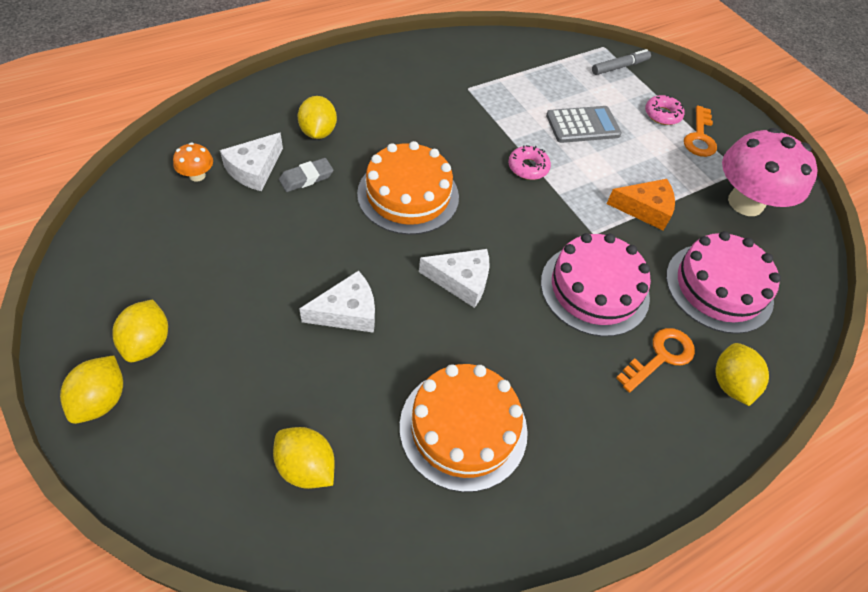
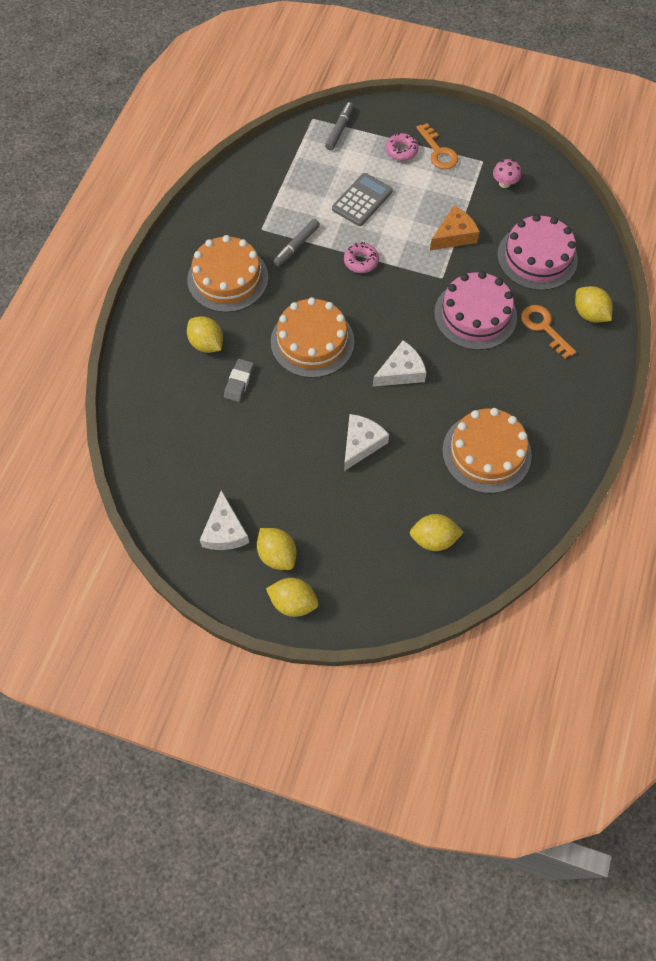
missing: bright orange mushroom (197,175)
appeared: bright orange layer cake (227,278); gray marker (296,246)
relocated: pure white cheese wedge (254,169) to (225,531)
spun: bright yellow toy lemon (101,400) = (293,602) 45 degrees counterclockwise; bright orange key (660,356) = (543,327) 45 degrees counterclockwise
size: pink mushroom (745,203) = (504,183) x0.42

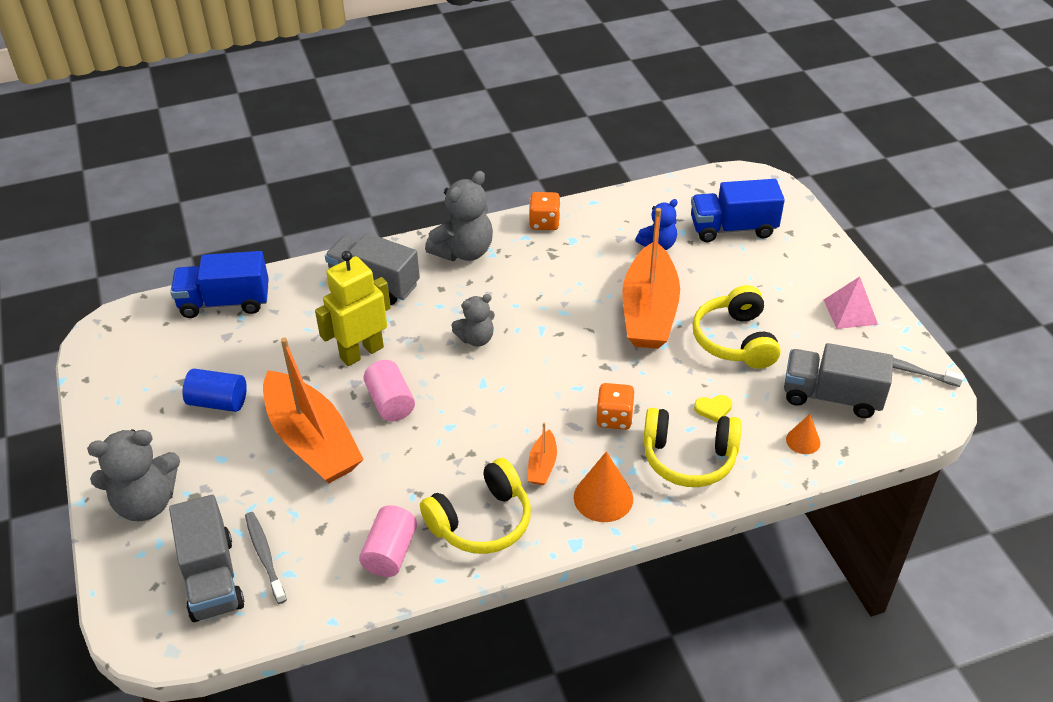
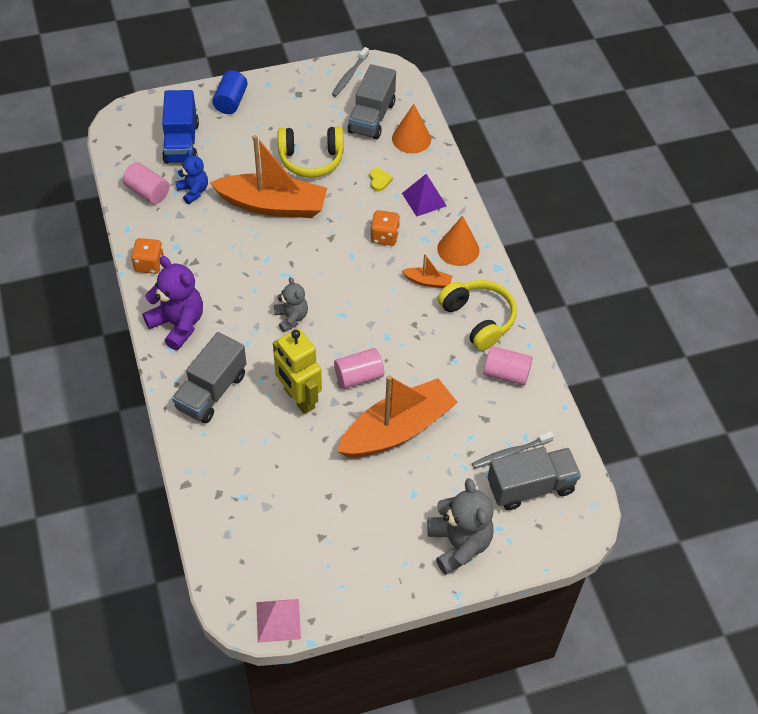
missing: cobalt lorry (225,302)
appeared: pink cylinder shape (147,192)
relocated: cobalt cylinder shape (218,402) to (231,101); pink solid pyramid (850,312) to (278,620)
exchanged: bright yellow headphones (689,458) to royal purple solid pyramid (424,199)
colour: gray teddy bear (464,251) to royal purple teddy bear (178,324)
size: bright orange solid cone (803,441) = (411,139) x1.69

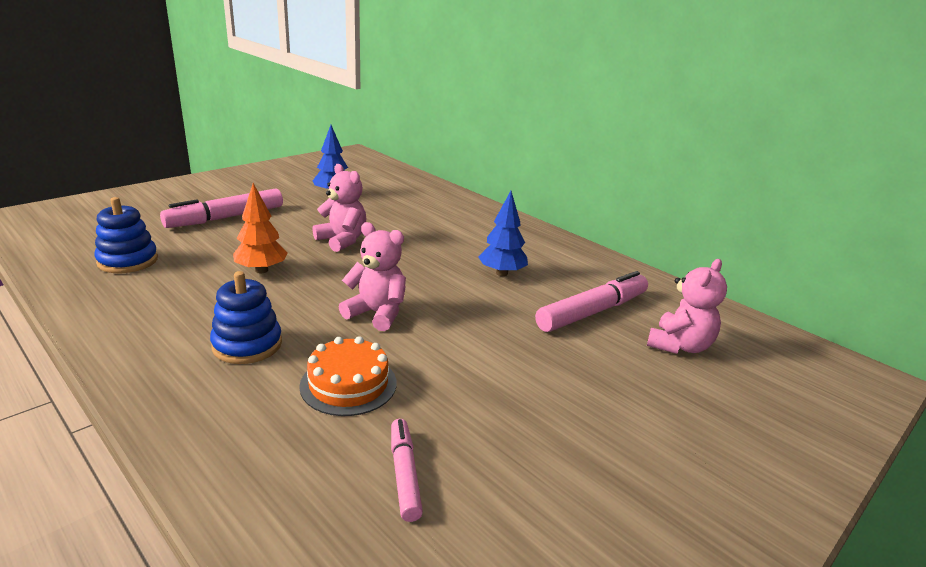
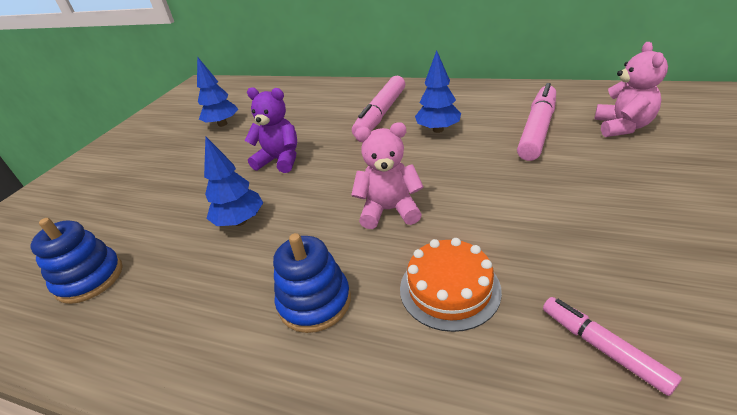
relocated: pink marker (226,218) to (381,114)
colour: bright orange fir tree (261,270) to cobalt fir tree (240,221); pink teddy bear (342,240) to royal purple teddy bear (280,160)

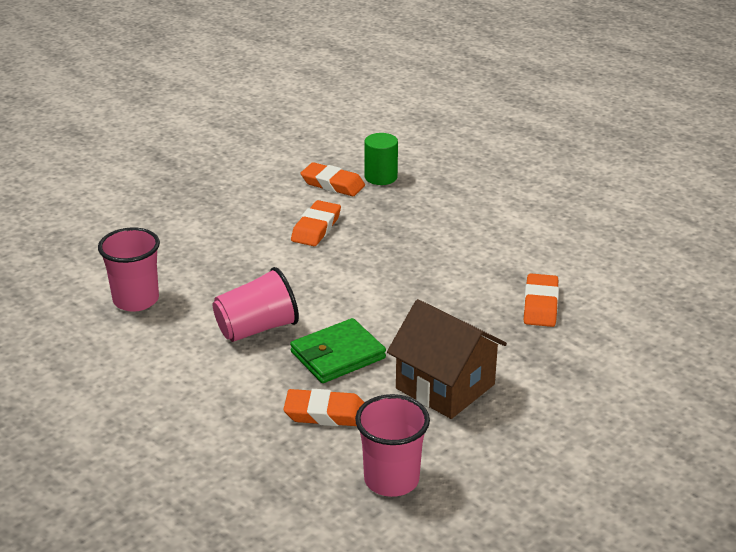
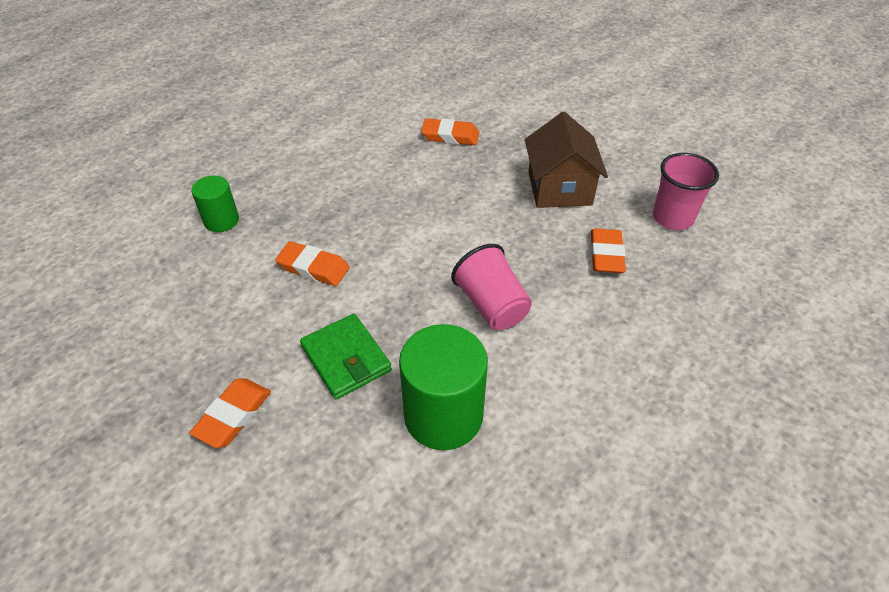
relocated: leaf-green billfold (337,355) to (346,359); bright orange eraser (332,184) to (233,415)
exchanged: pink beaker (136,300) to leaf-green cylinder shape (443,415)
spun: brown house (445,386) = (559,188) 45 degrees counterclockwise

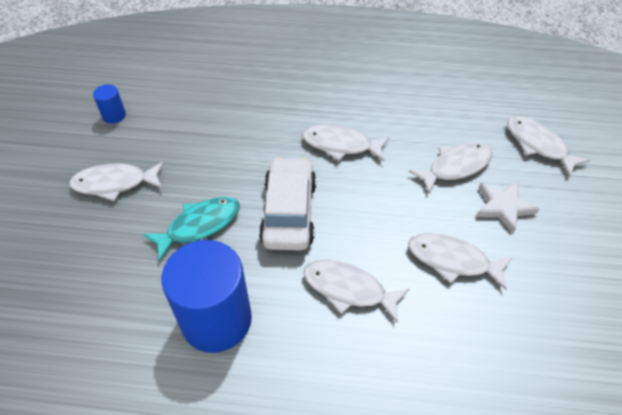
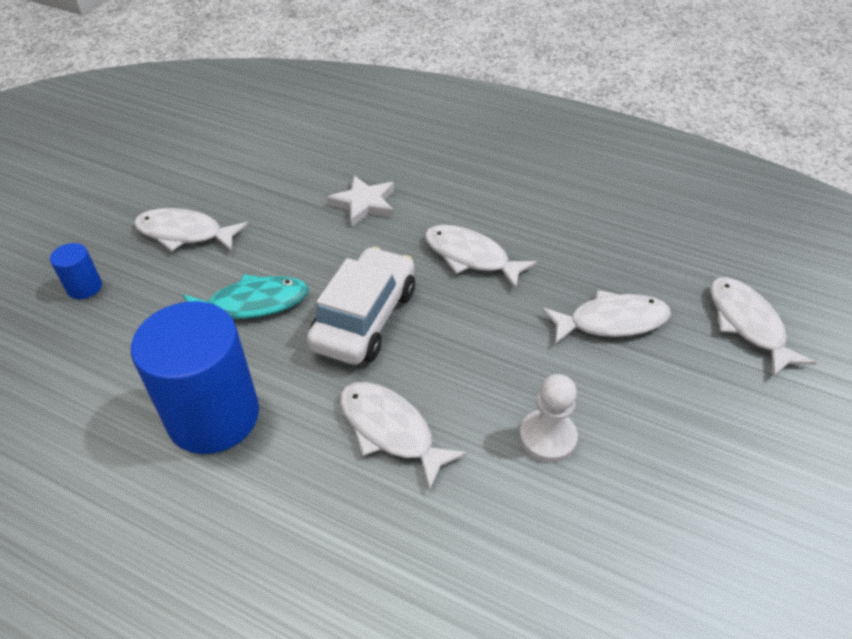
relocated: cobalt cylinder shape (114,115) to (84,287); pure white star shape (503,207) to (364,204)
exchanged: pure white fish figure (453,260) to pure white pawn (547,437)

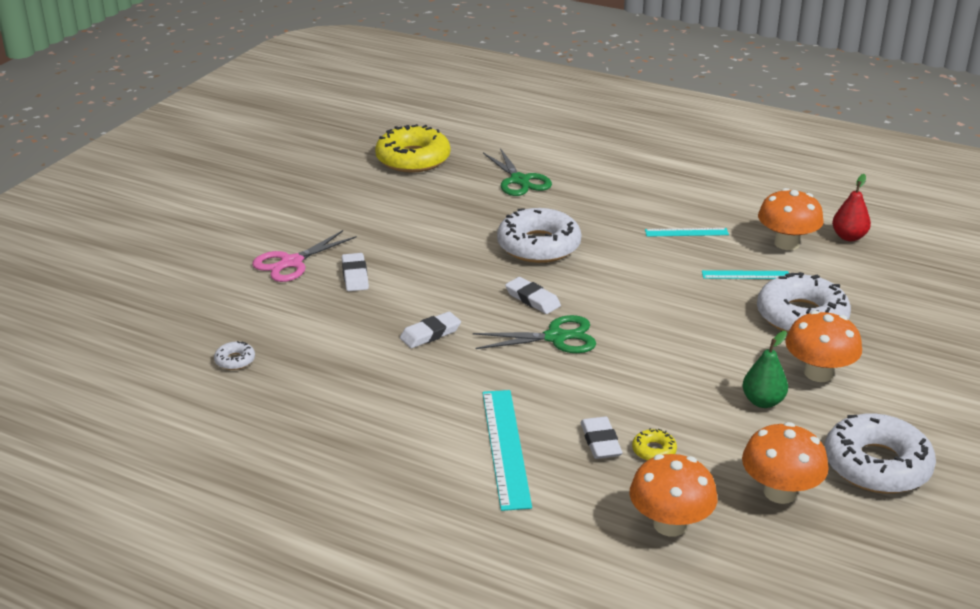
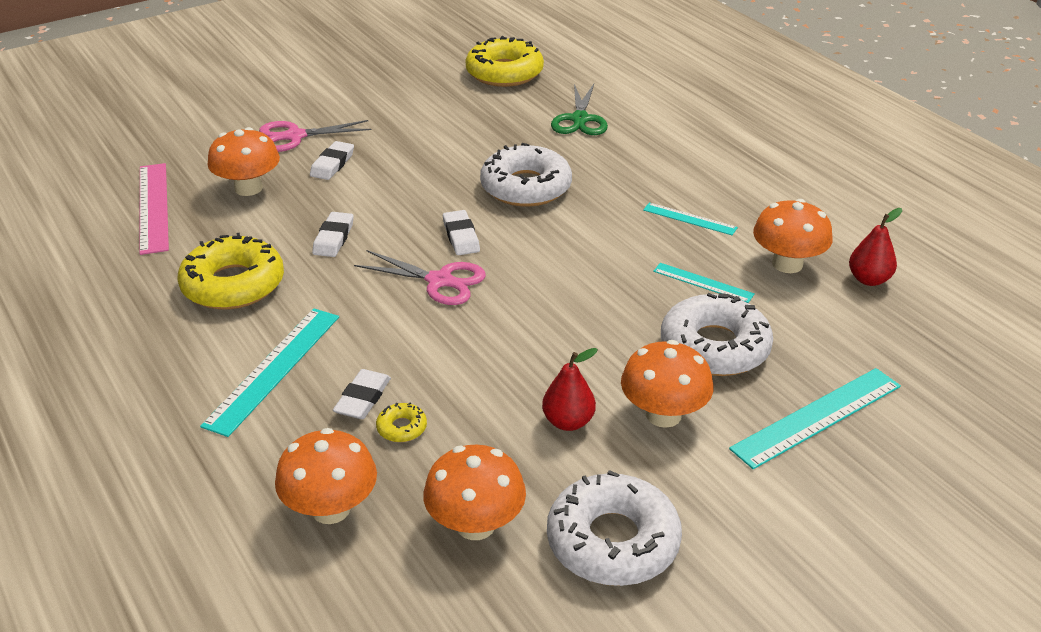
appeared: bright yellow glazed donut (233,284); bright orange mushroom (248,188); aqua ruler (816,417)
exchanged: pure white glazed donut (235,360) to pink ruler (154,207)
colour: leaf-green shears (556,337) to pink shears (440,281); leaf-green toy pear (763,402) to scarlet toy pear (568,422)
spun: pure white eraser (430,334) = (333,238) 75 degrees counterclockwise

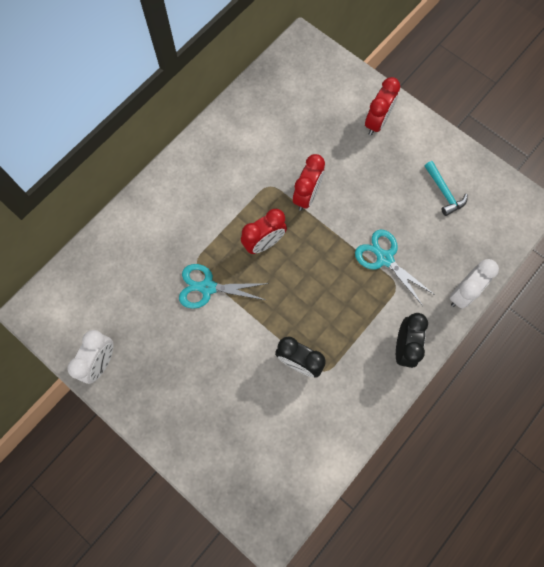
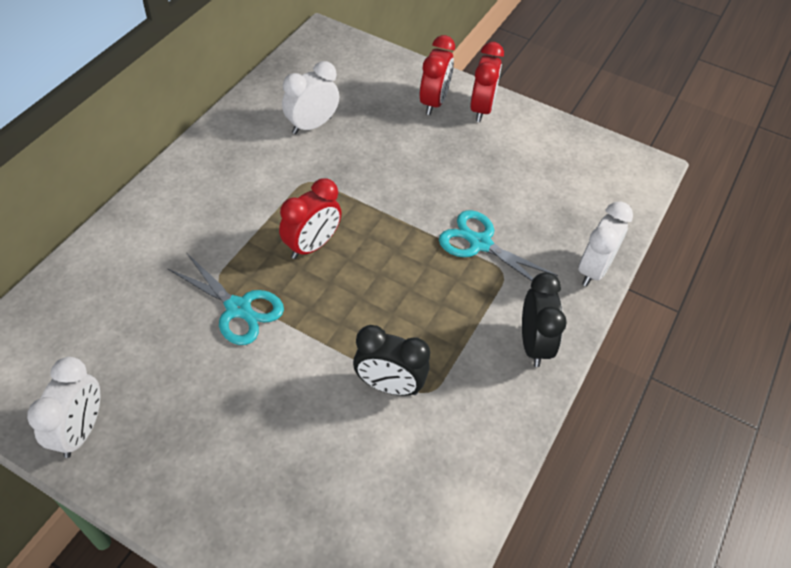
missing: aqua claw hammer (444,192)
appeared: pure white clock (312,125)
relocated: scarlet clock (307,196) to (481,109)
spun: aqua shears (207,287) = (238,308) 135 degrees counterclockwise

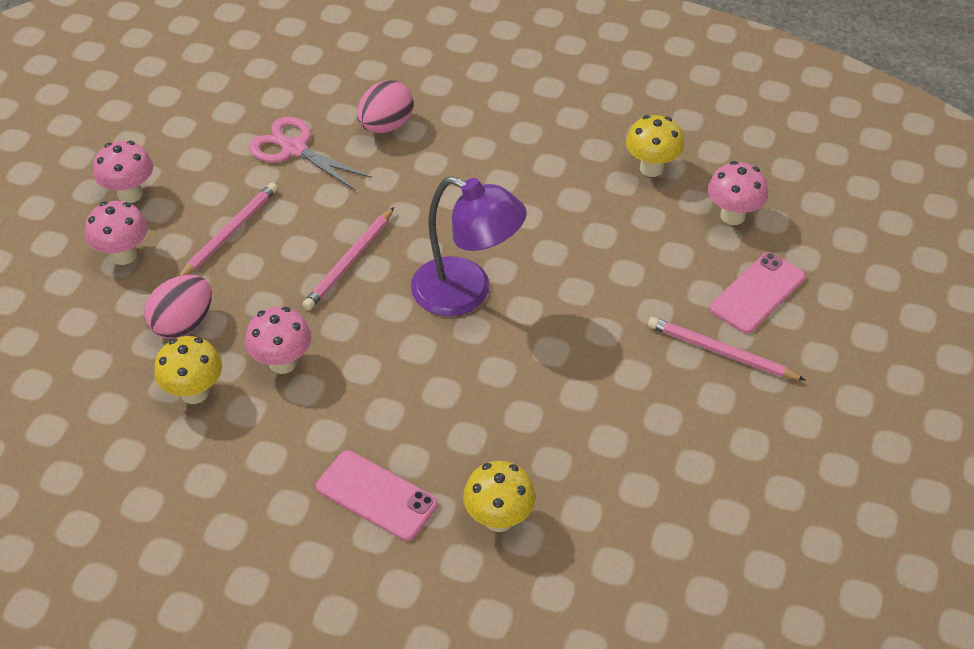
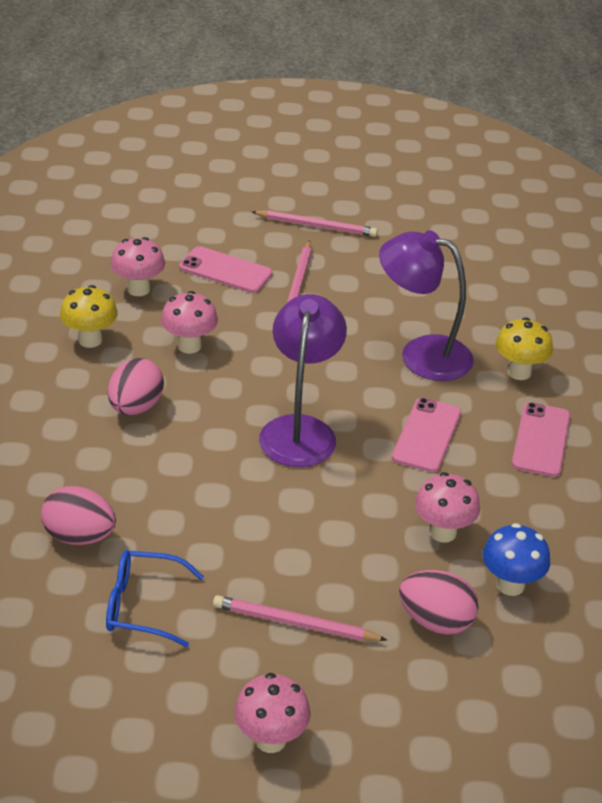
appeared: pink egg shape (135,407); royal purple reading lamp (421,354); pink mobile phone (426,435)
relocated: pink mushroom (124,255) to (189,346); pink pencil (350,262) to (316,226)
exchanged: pink shears (294,149) to cobalt glasses (142,606)
colour: bright yellow mushroom (195,392) to cobalt mushroom (510,585)

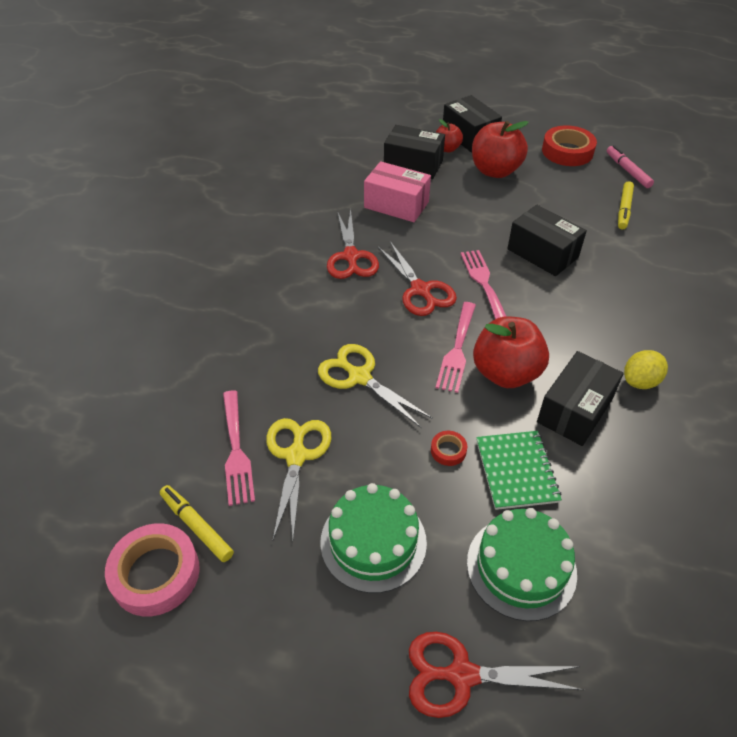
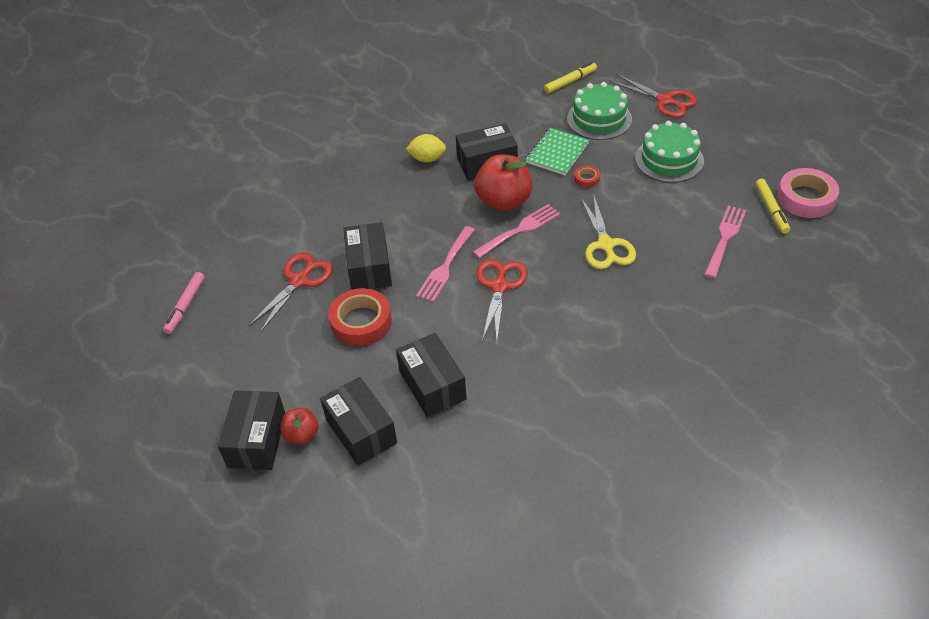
missing: bright yellow shears (296,456); scarlet apple fruit (495,171)
relocated: scarlet shears (351,257) to (299,281); scarlet tape (567,151) to (361,322); bright yellow marker (624,209) to (570,81)
colour: pink parcel (396,205) to black parcel (432,385)

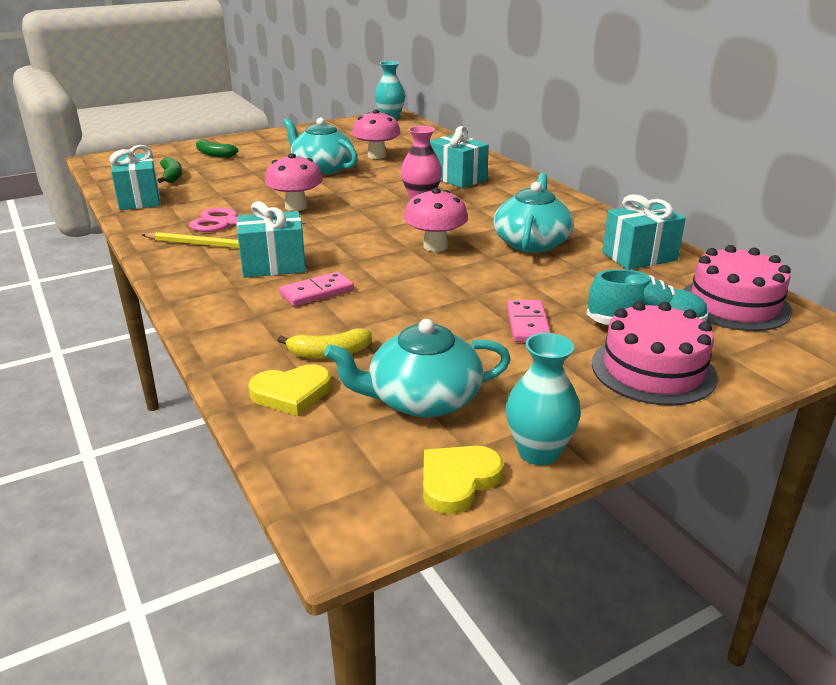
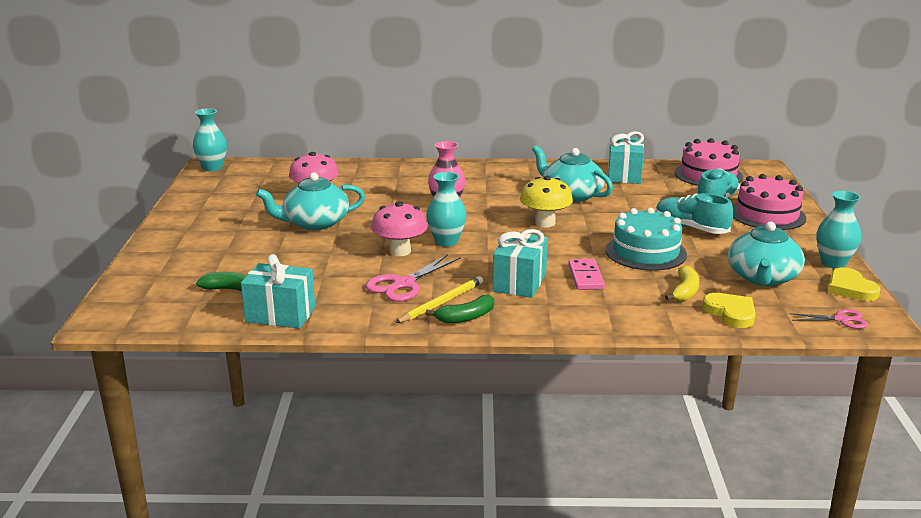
missing: aqua wrapped gift (458,178)
appeared: aqua vase (446,241); aqua layer cake (645,252); pink shears (841,320)
relocated: leaf-green banana fruit (214,154) to (466,317)
exchanged: pink domino (528,324) to aqua shoe (691,228)
colour: pink mushroom (435,246) to bright yellow mushroom (545,223)
spun: bright yellow love heart (291,393) = (730,313) 45 degrees counterclockwise

